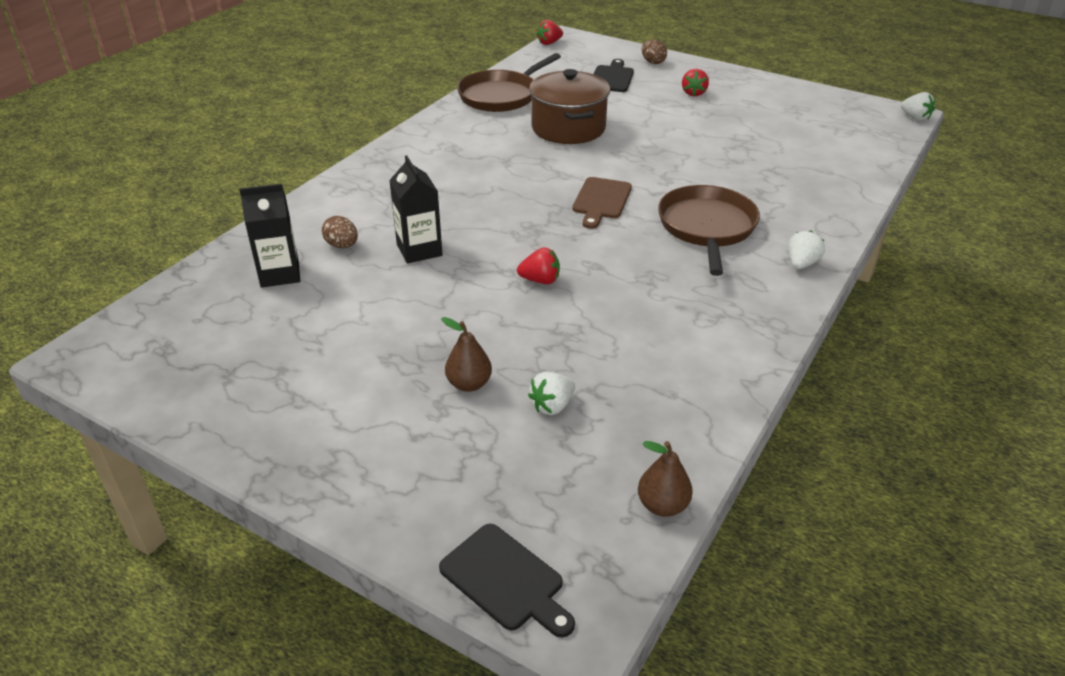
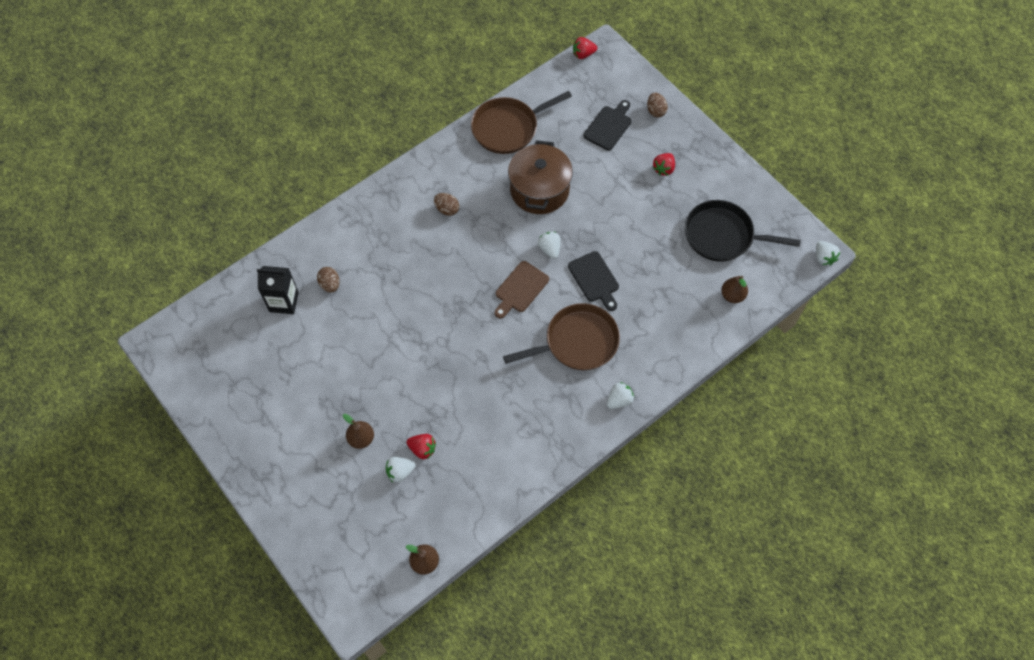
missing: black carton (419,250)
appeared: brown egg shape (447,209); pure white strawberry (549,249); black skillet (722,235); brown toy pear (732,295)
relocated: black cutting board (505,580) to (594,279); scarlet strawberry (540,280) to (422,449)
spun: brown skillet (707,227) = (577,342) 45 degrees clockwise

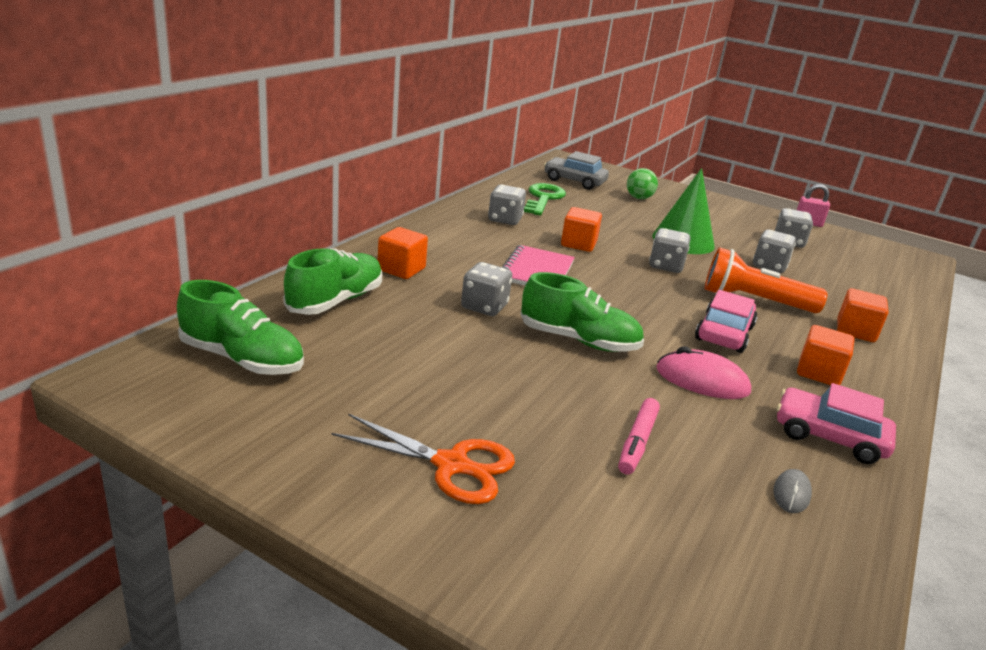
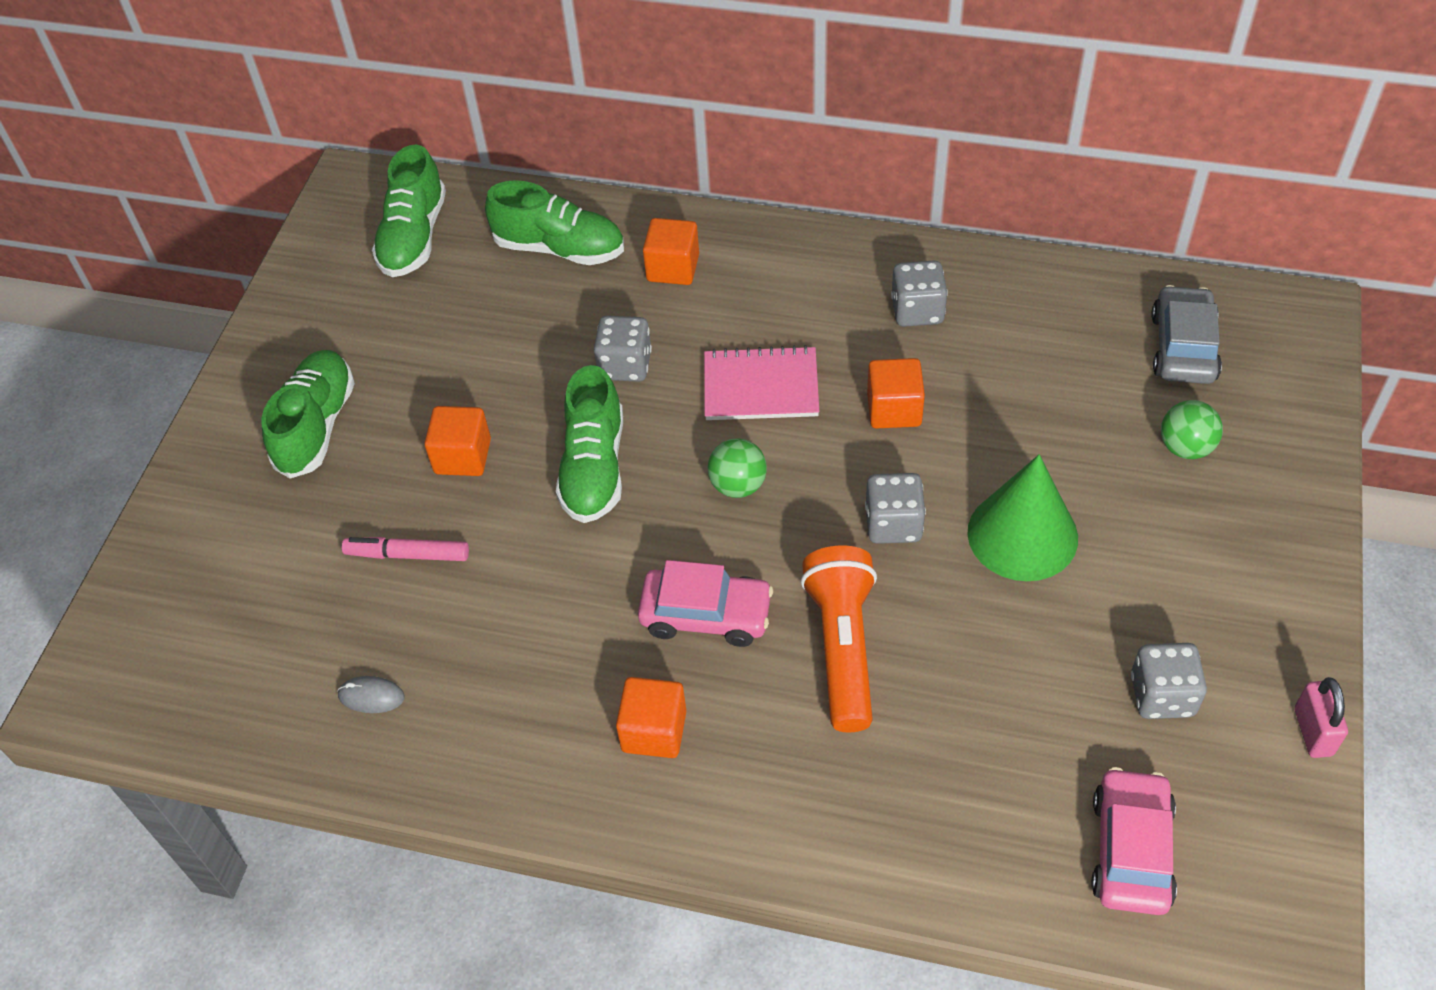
missing: leaf-green key (543,198); pink mouse (702,380); gray dice (769,266)
appeared: leaf-green sphere (738,485)
relocated: pink car (829,437) to (1130,850); bright orange block (855,331) to (463,456)
exchanged: bright orange shears (451,465) to leaf-green shoe (316,426)

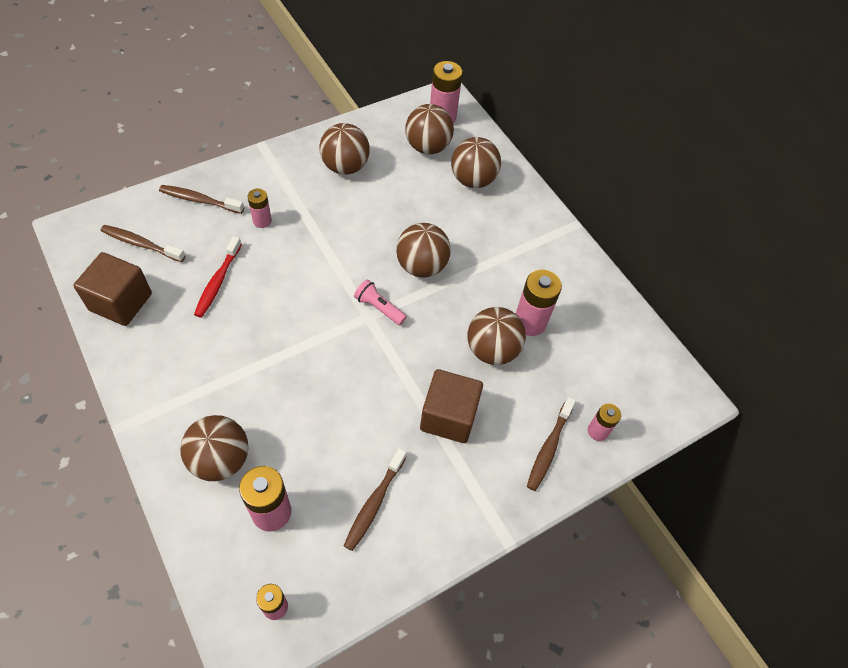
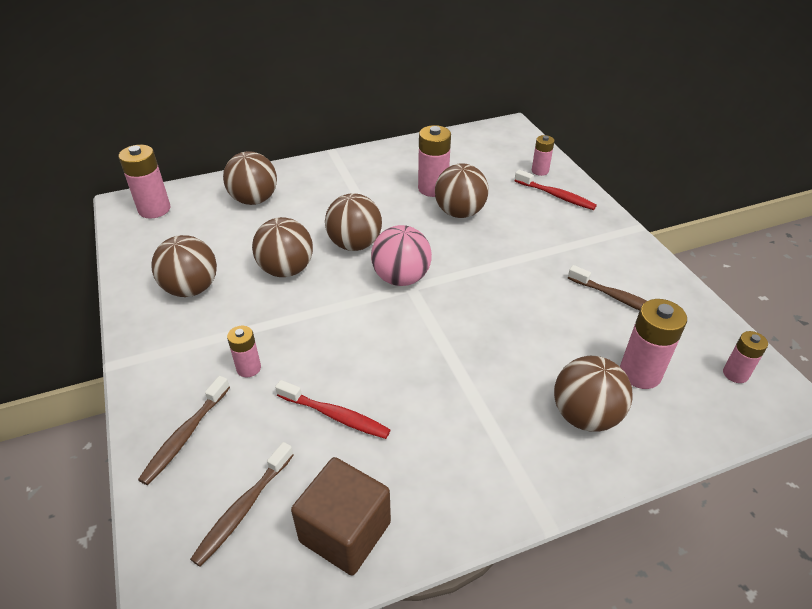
missing: brown block (448,416)
relocated: brown sphere (427,147) to (286,270)
exchanged: pink flashlight (379,308) to pink sphere (401,278)
colour: brown toothbrush (549,448) to scarlet toothbrush (556,196)

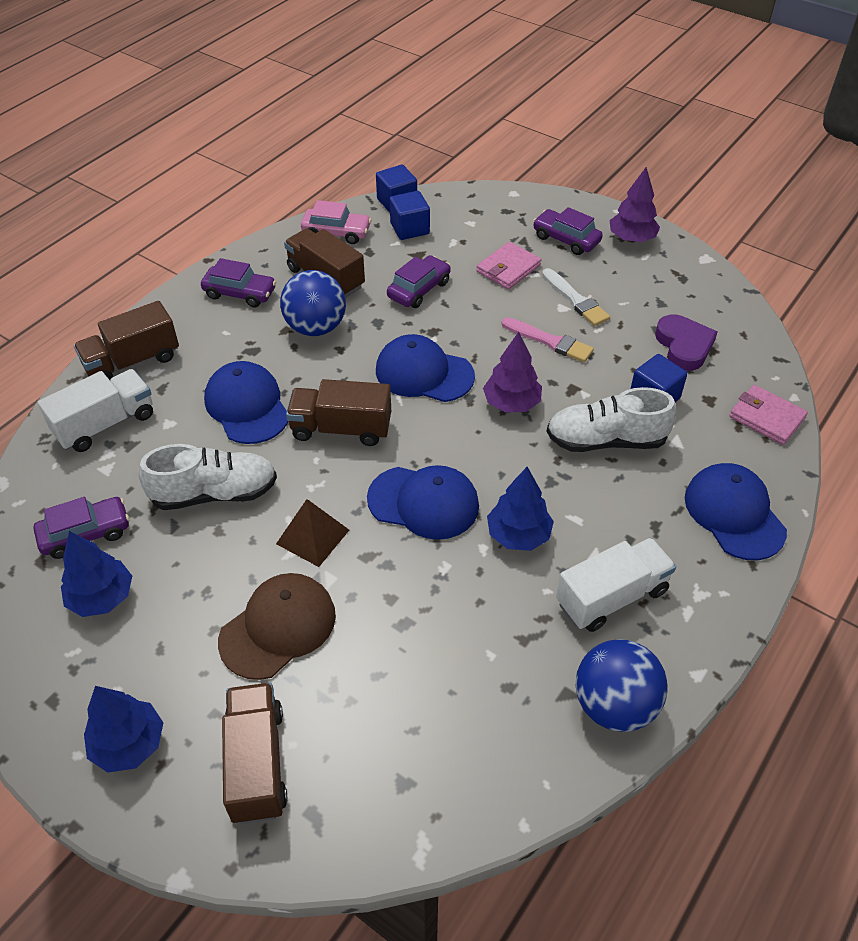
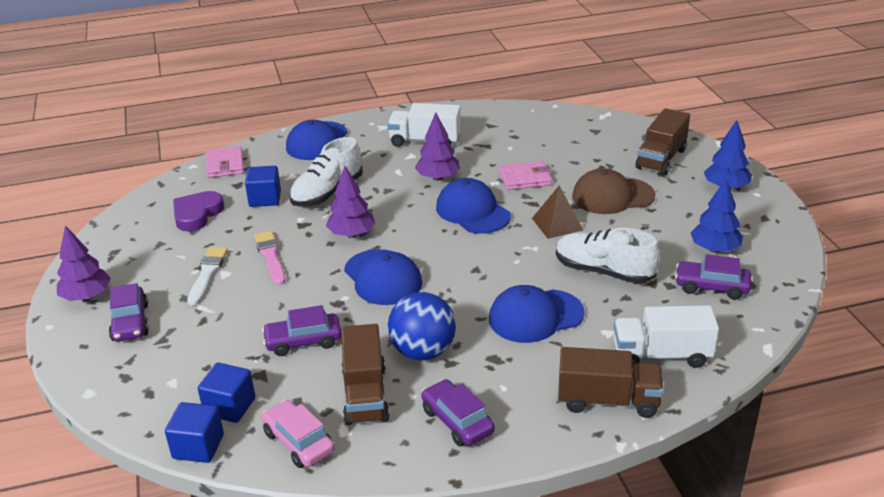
missing: brown lorry (341,428); cobalt sphere (614,705)
relocated: pink billfold (508,268) to (525,178)
colour: cobalt fir tree (518,535) to royal purple fir tree (438,178)
spun: cobalt peaked cap (247,406) = (535,316) 60 degrees clockwise; pure white shoe (606,440) = (327,193) 90 degrees clockwise

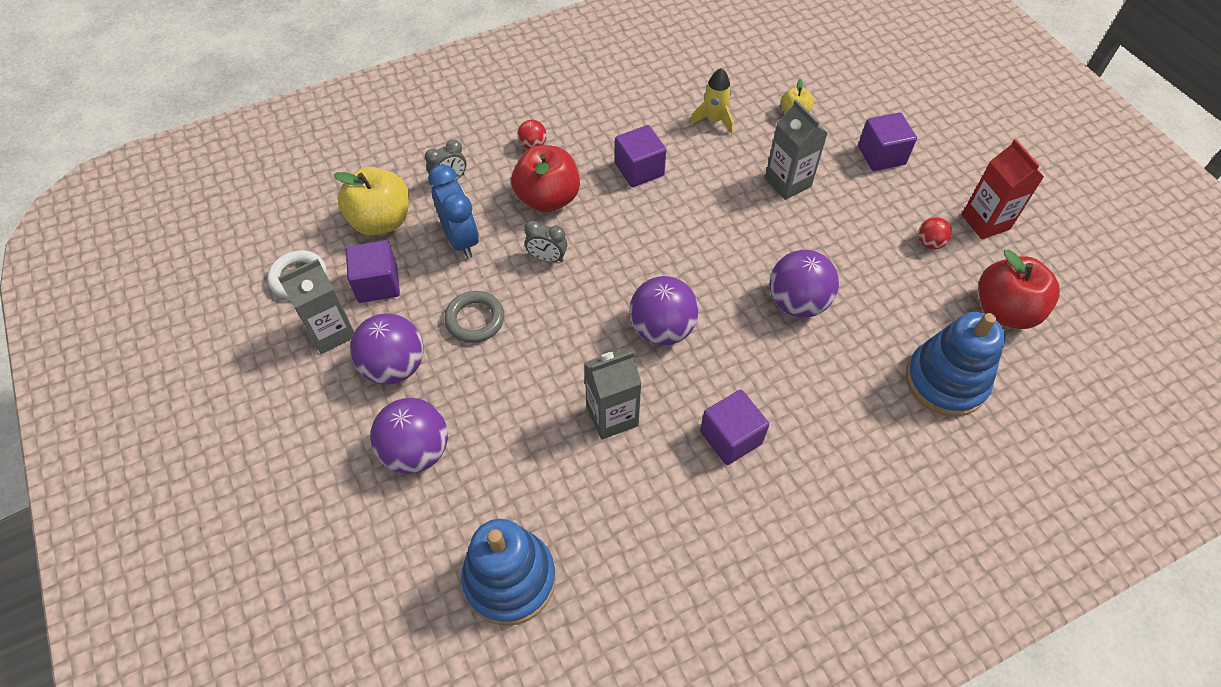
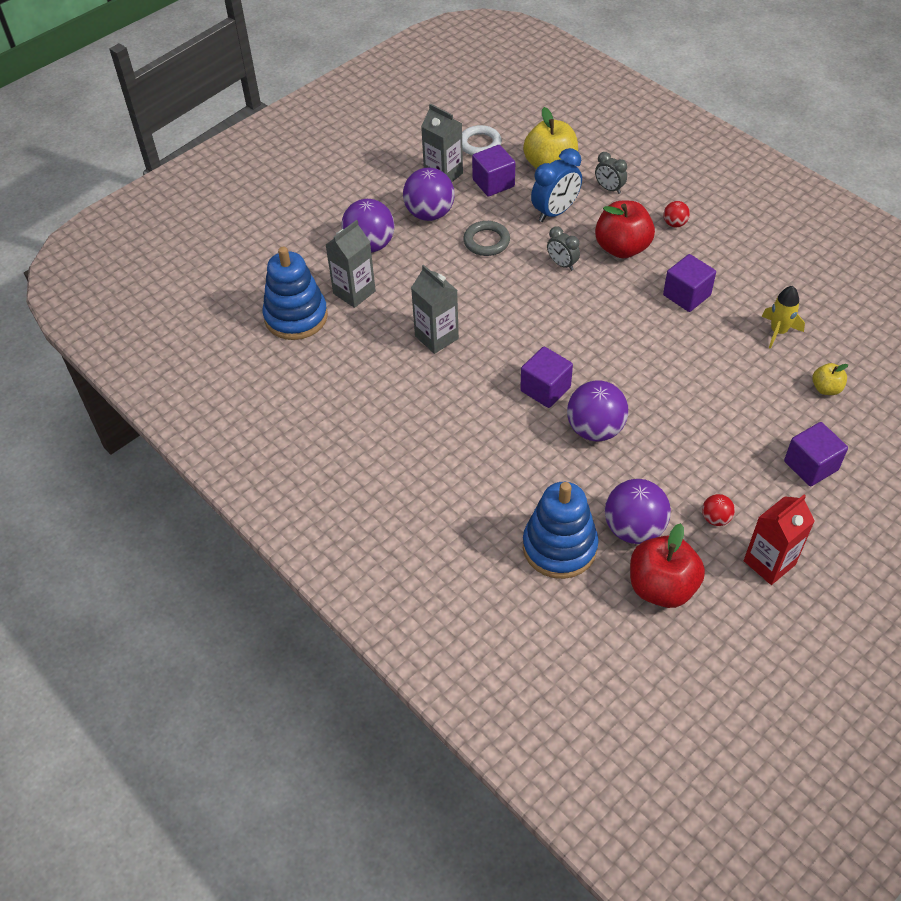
relocated: royal purple sphere (662,329) to (634,528); royal purple block (730,437) to (545,389); gray carton (788,182) to (354,292)
spun: gray clock (547,258) = (562,264) 45 degrees counterclockwise

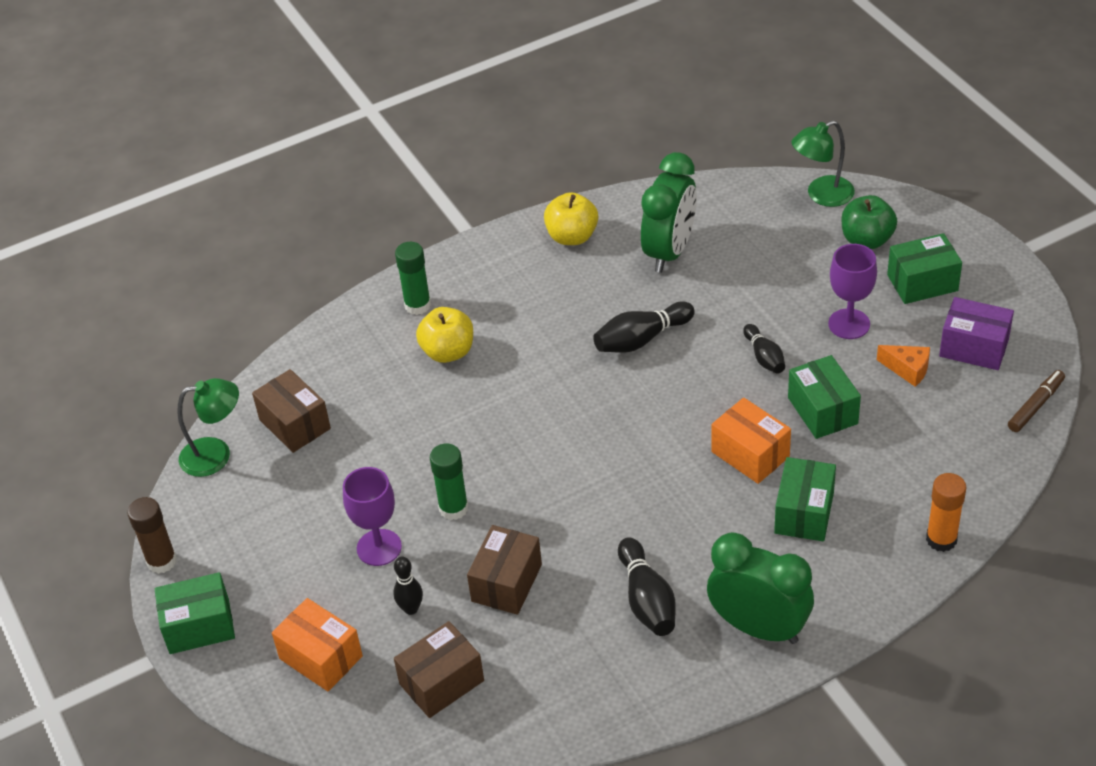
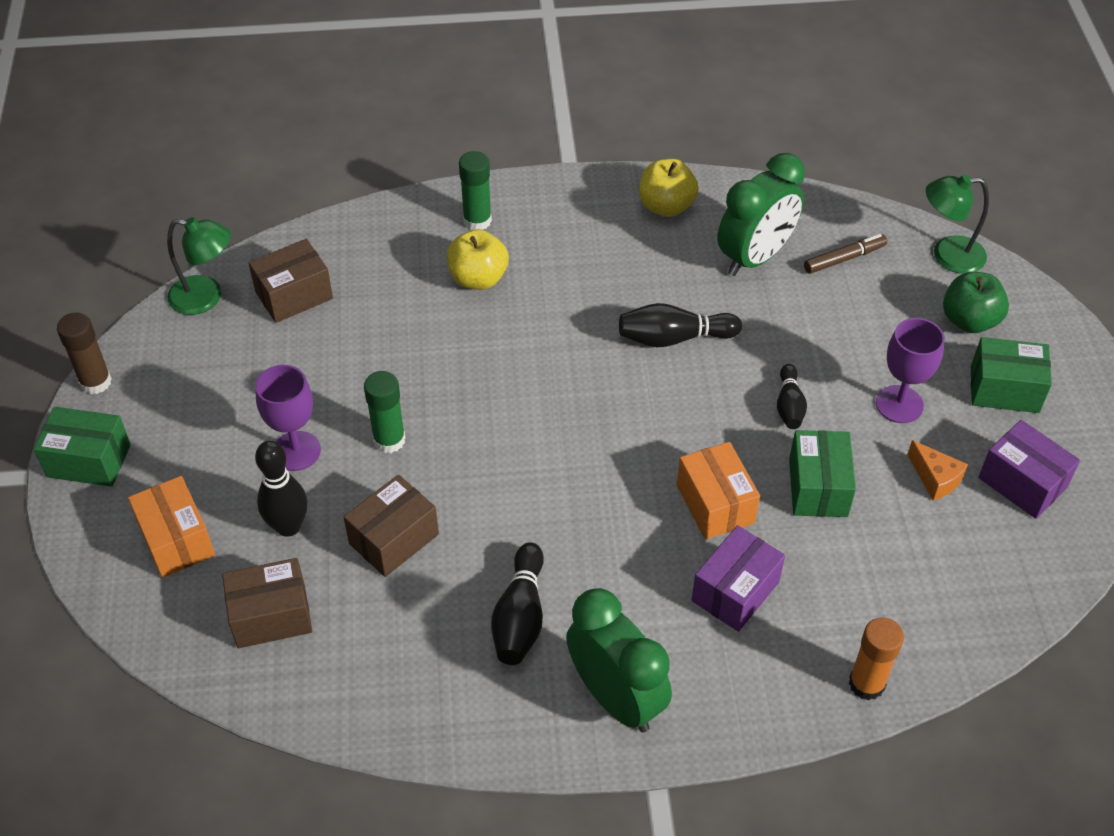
relocated: brown marker (1035,405) to (844,258)
colour: leaf-green parcel (804,513) to royal purple parcel (735,591)
spun: brown parcel (295,424) = (294,295) 75 degrees clockwise
size: black tenpin (411,609) = (288,526) x1.53

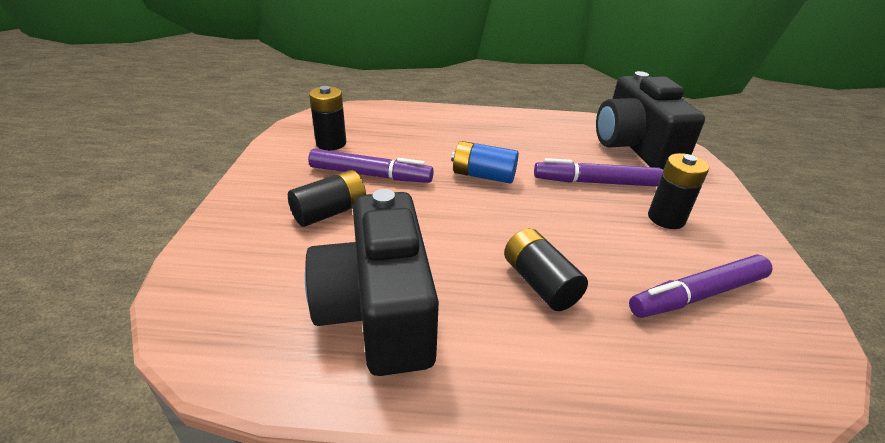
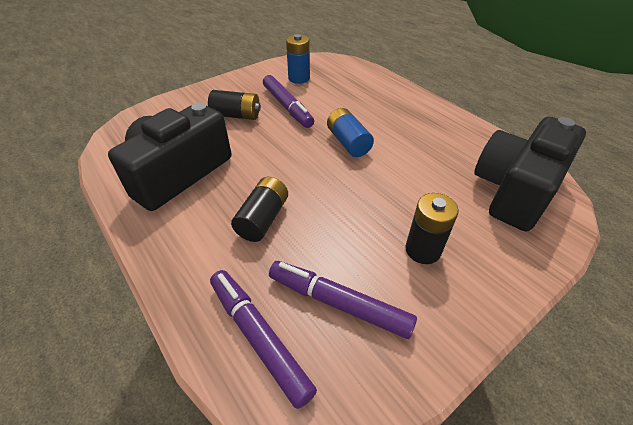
relocated: royal purple marker (595,182) to (259,337)
colour: black power cell (331,143) to cobalt power cell (299,78)

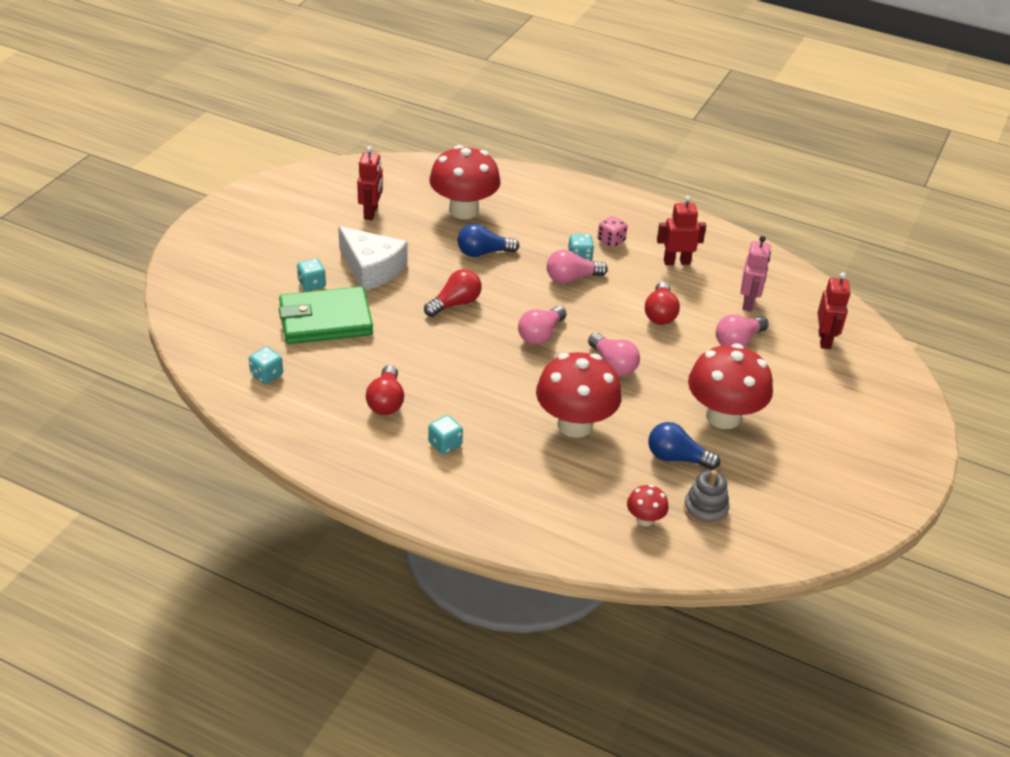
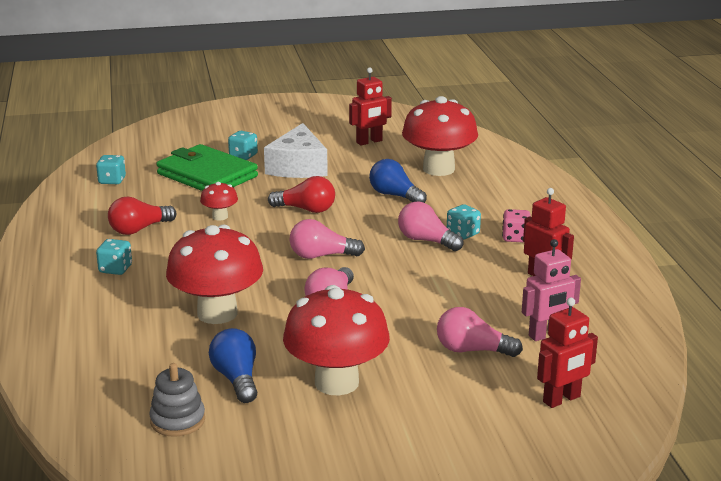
missing: scarlet bulb (660,313)
relocated: scarlet mushroom (645,519) to (220,216)

